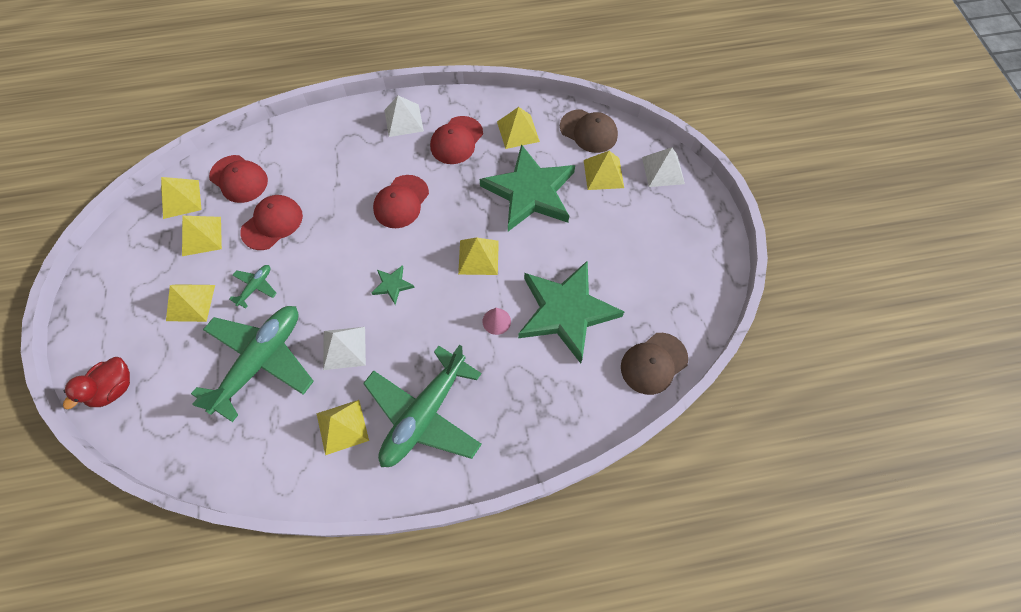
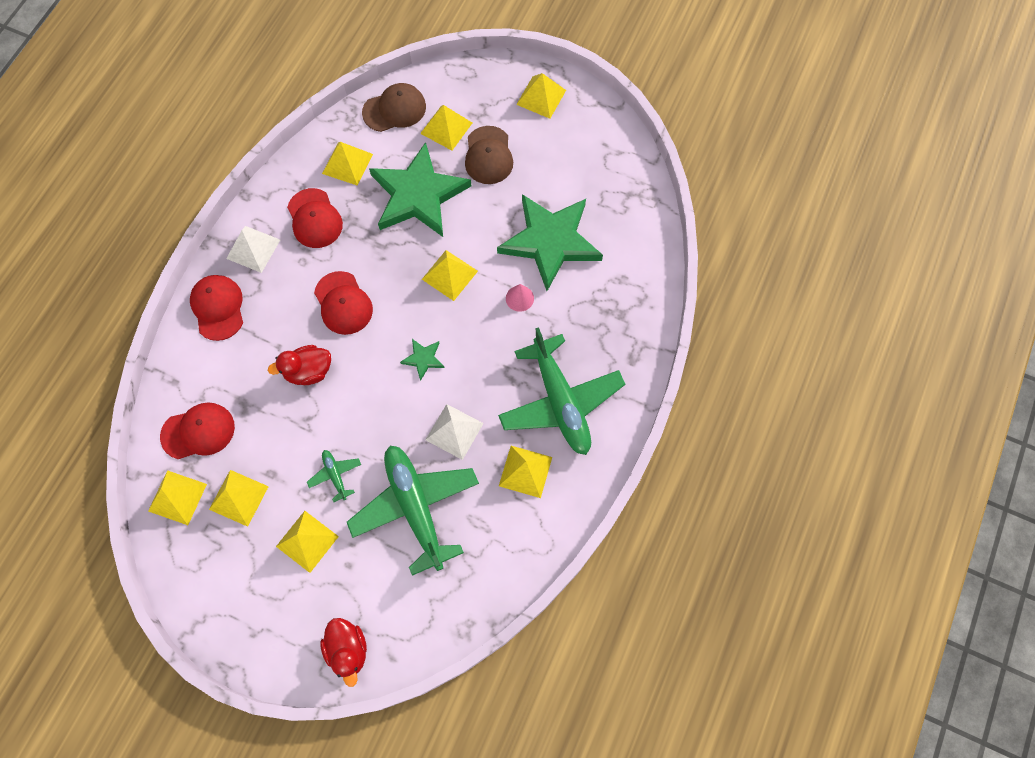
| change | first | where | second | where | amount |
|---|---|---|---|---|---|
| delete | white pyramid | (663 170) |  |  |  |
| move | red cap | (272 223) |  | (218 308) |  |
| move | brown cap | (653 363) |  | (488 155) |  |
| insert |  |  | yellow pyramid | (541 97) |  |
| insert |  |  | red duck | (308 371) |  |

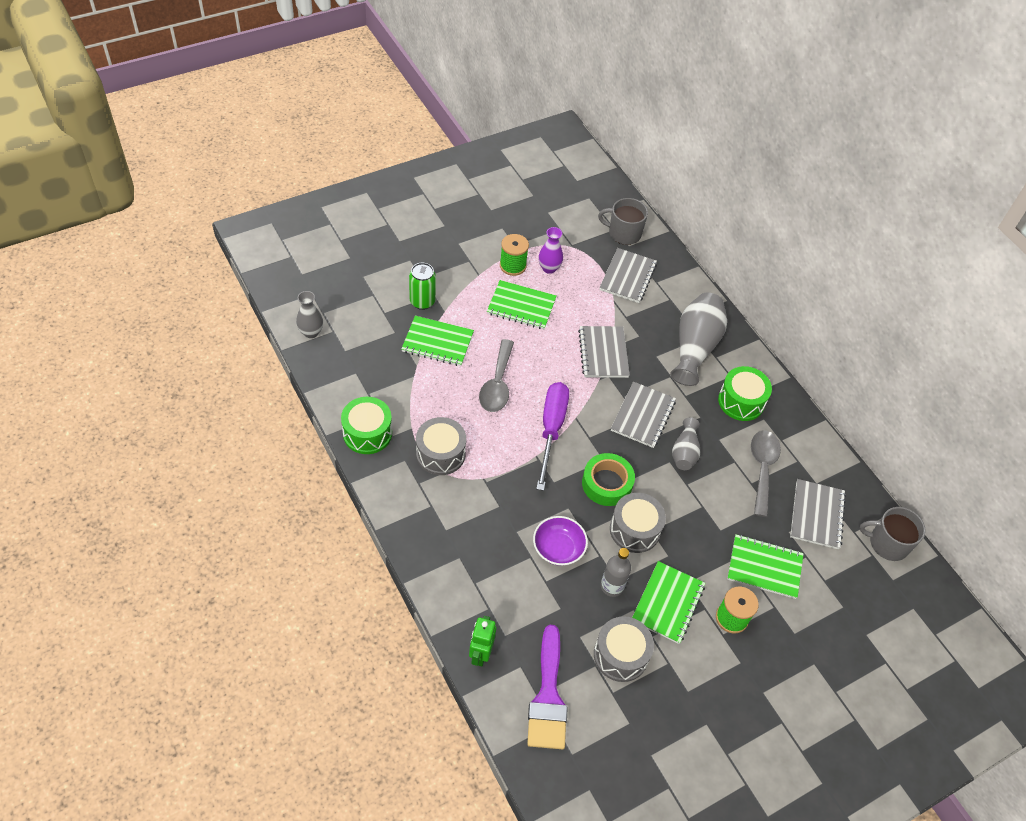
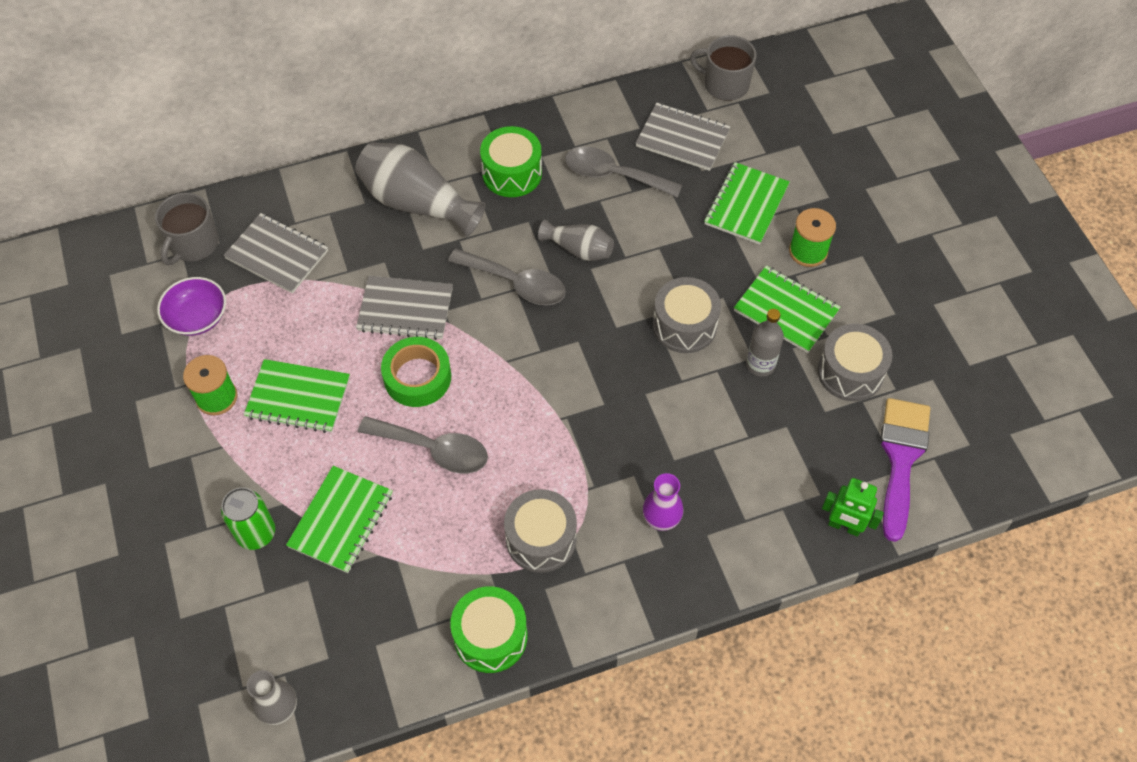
| change | first | where | second | where | amount |
|---|---|---|---|---|---|
| move | purple vase | (549 268) |  | (661 520) |  |
| rotate | green notebook | (521 306) |  | (298 397) | 75 degrees clockwise |
| delete | purple screwdriver | (551 429) |  |  |  |
| replace | grey notebook | (642 416) | grey spoon | (516 283) |  |
| move | green tape | (607 483) |  | (417 377) |  |
| rotate | grey mug | (887 543) |  | (725 84) | 90 degrees clockwise |
| move | purple bowl | (558 548) |  | (197 317) |  |
| rotate | purple brush | (548 697) |  | (901 458) | 90 degrees counterclockwise |

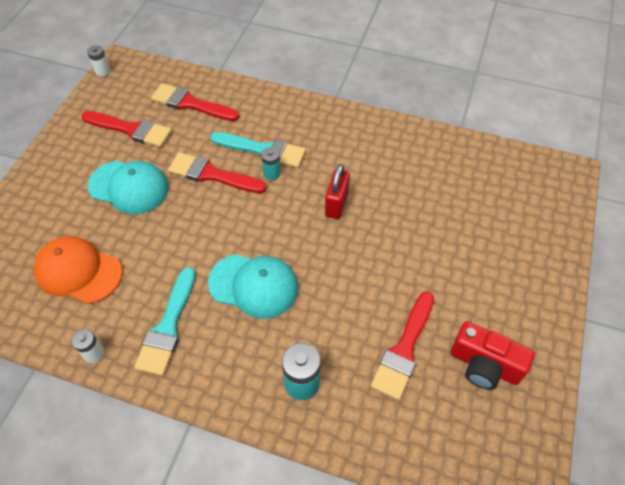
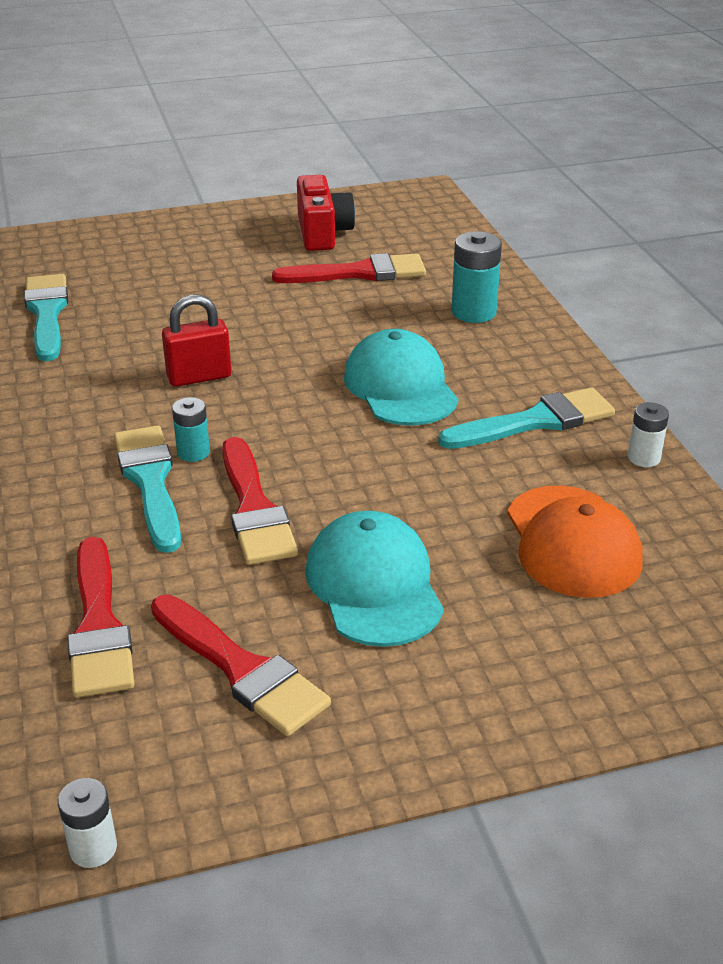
| change | first | where | second | where | amount |
|---|---|---|---|---|---|
| rotate | red brush | (131 129) |  | (241 669) | 150 degrees clockwise |
| insert |  |  | turquoise brush | (47 313) |  |

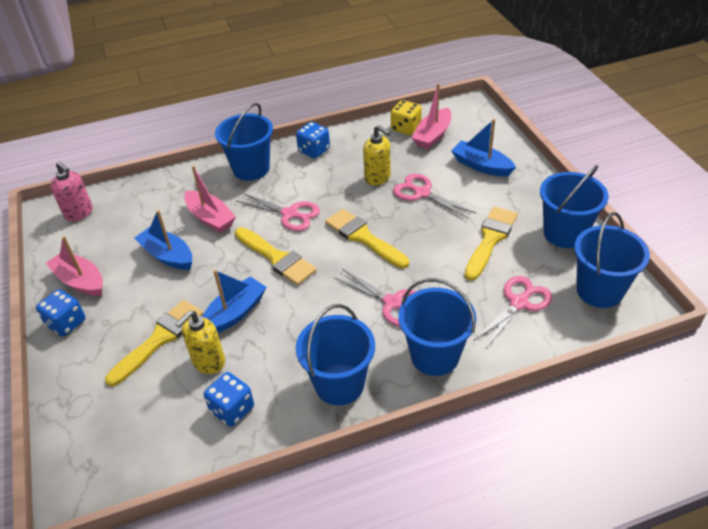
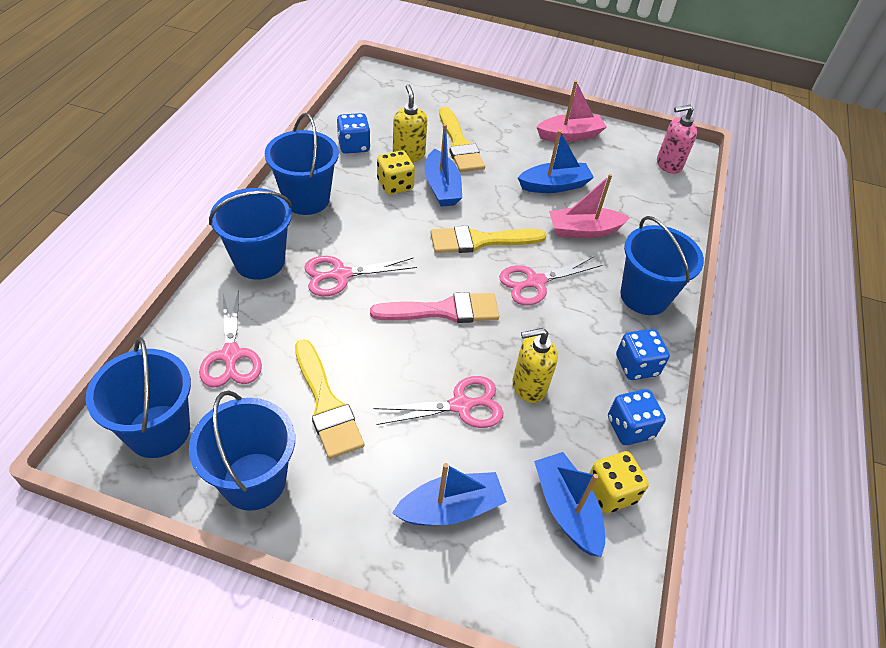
| change | first | where | second | where | amount |
|---|---|---|---|---|---|
| recolor | pink boat | (432 135) | blue boat | (566 509) |  |
| recolor | yellow brush | (363 237) | pink brush | (444 310) |  |
| move | blue dice | (66 323) |  | (630 428) |  |
| insert |  |  | yellow dice | (395 185) |  |

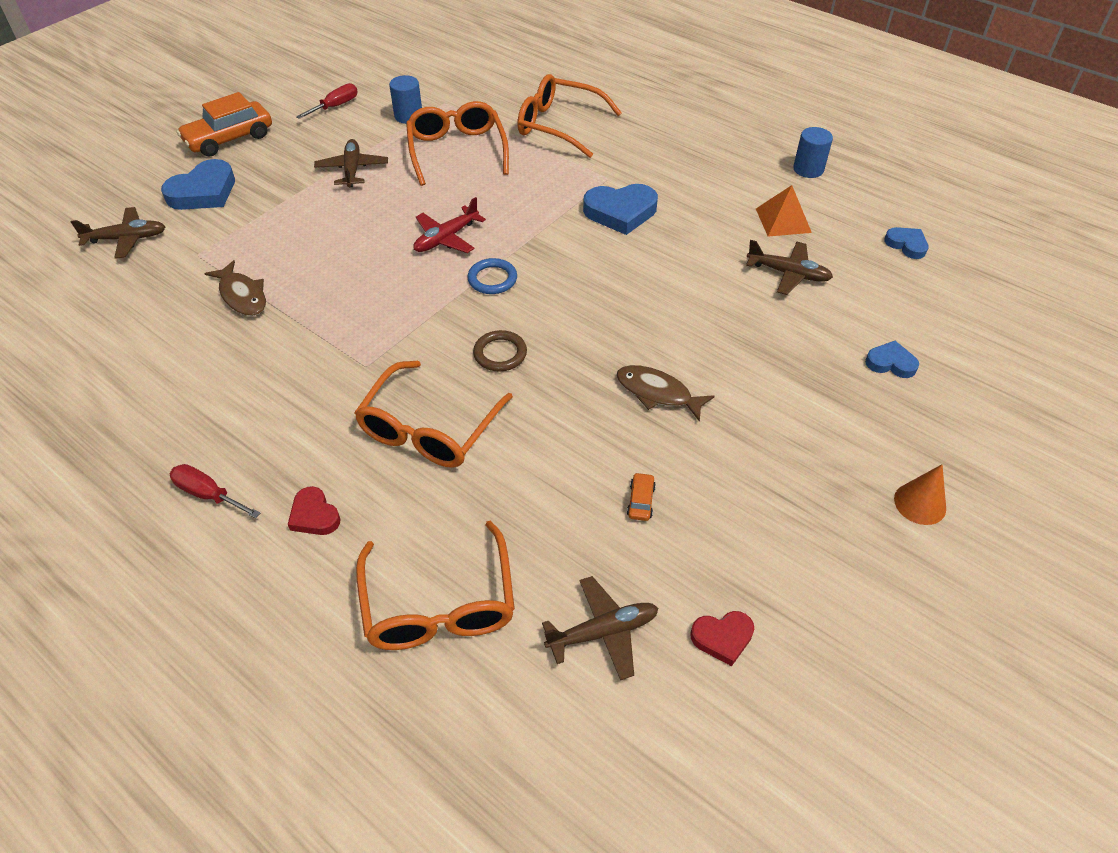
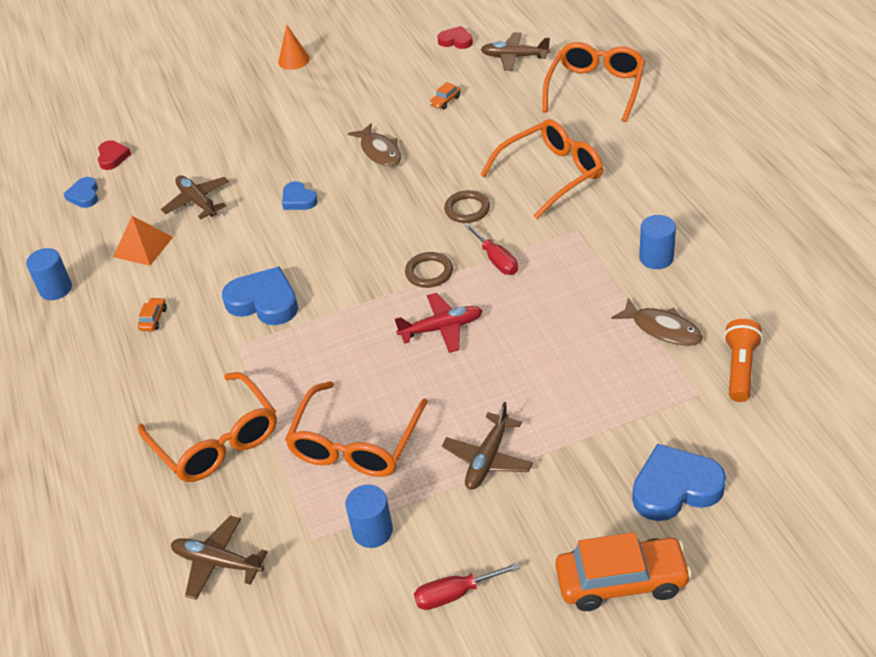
| change | first | where | second | where | amount |
|---|---|---|---|---|---|
| move | brown plane | (127 239) |  | (217 562) |  |
| recolor | blue ring | (492 279) | brown ring | (429 272) |  |
| rotate | brown fish | (242 296) |  | (662 329) | 135 degrees clockwise |
| move | blue heart | (890 363) |  | (298 200) |  |
| move | red screwdriver | (208 494) |  | (496 260) |  |
| move | red heart | (314 515) |  | (112 157) |  |
| insert |  |  | blue cylinder | (656 258) |  |
| insert |  |  | orange car | (153 319) |  |
| insert |  |  | orange flashlight | (740 369) |  |

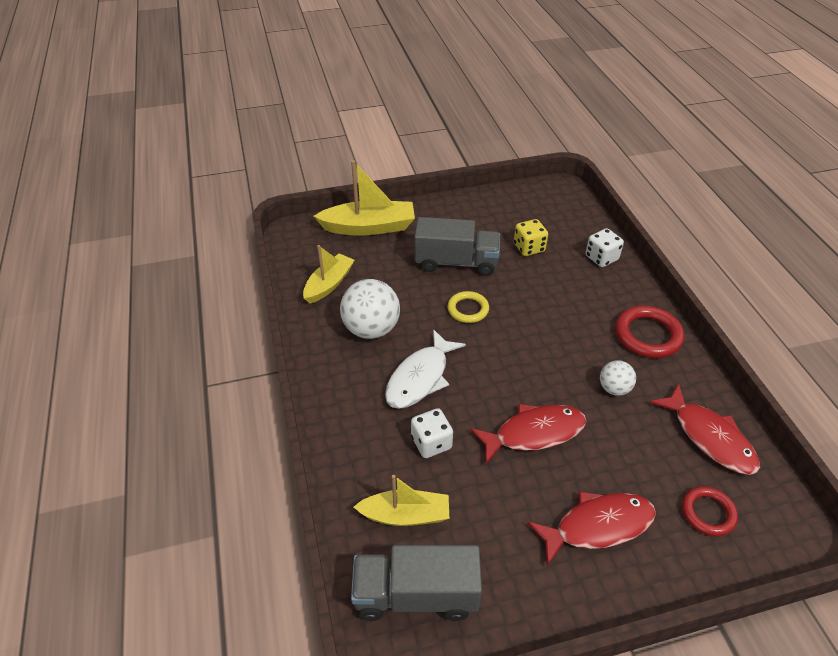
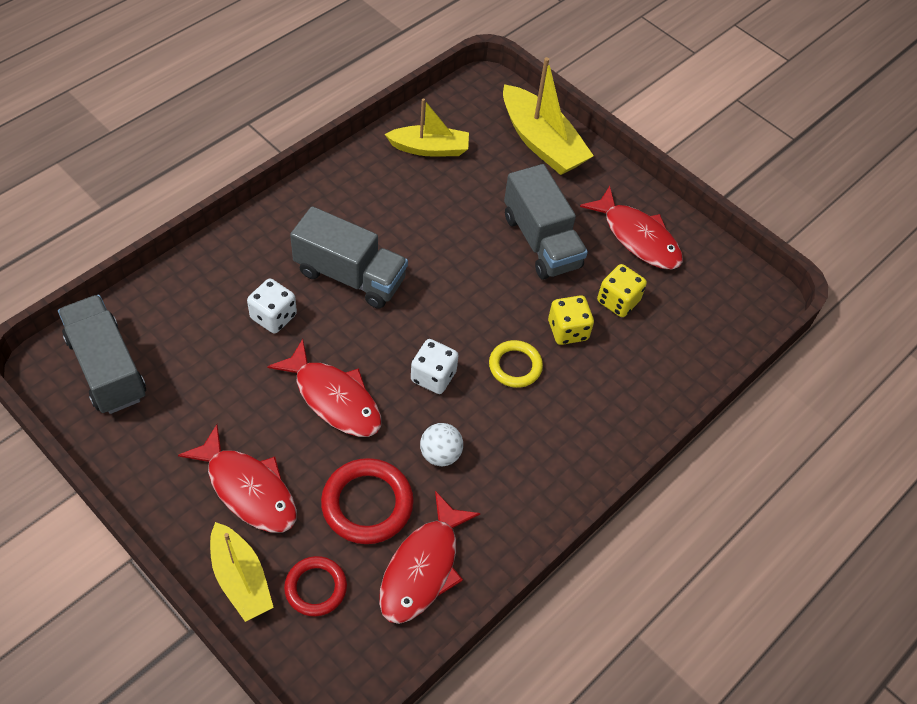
| change | first | where | second | where | amount |
|---|---|---|---|---|---|
| move | white dice | (601 258) |  | (433 376) |  |
| delete | white ball | (371 329) |  |  |  |
| move | yellow ring | (468 309) |  | (515 366) |  |
| move | red ring | (648 335) |  | (367 504) |  |
| replace | white fish | (420 377) | grey truck | (350 276) |  |
| move | yellow boat | (405 515) |  | (241 578) |  |
| insert |  |  | red fish | (637 237) |  |
| insert |  |  | yellow dice | (568 330) |  |

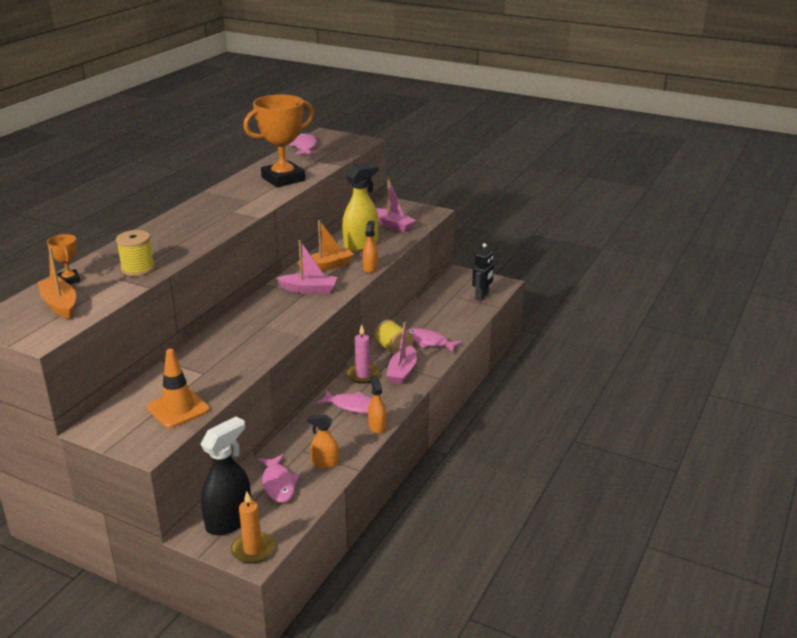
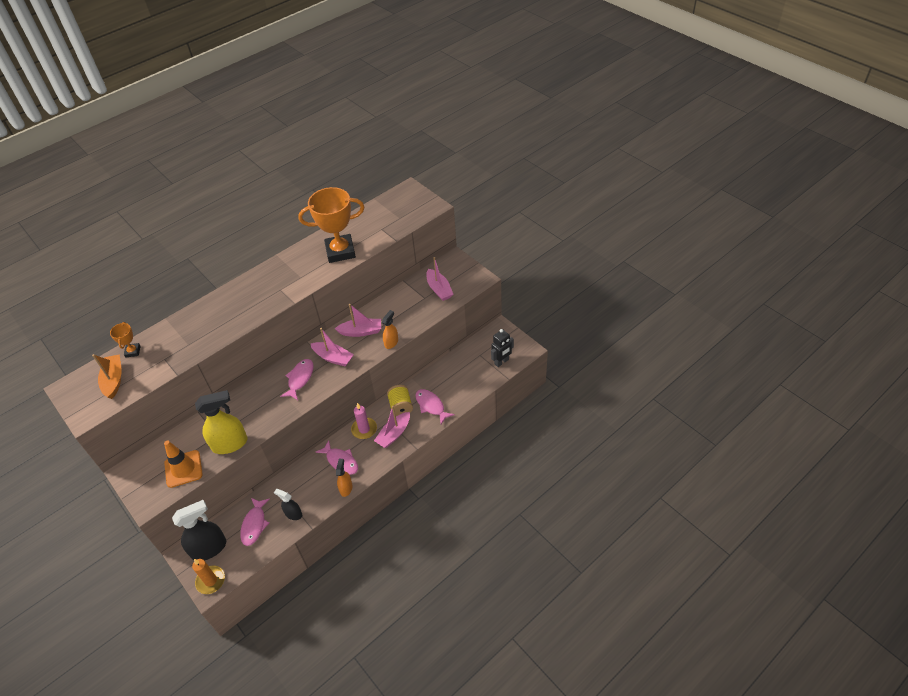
| change | first | where | second | where | amount |
|---|---|---|---|---|---|
| move | pink fish | (305 147) |  | (300 379) |  |
| move | yellow spray bottle | (361 244) |  | (230 444) |  |
| recolor | orange boat | (327 266) | pink boat | (361 331) |  |
| delete | yellow spool | (138 269) |  |  |  |
| recolor | orange spray bottle | (325 463) | black spray bottle | (293 514) |  |

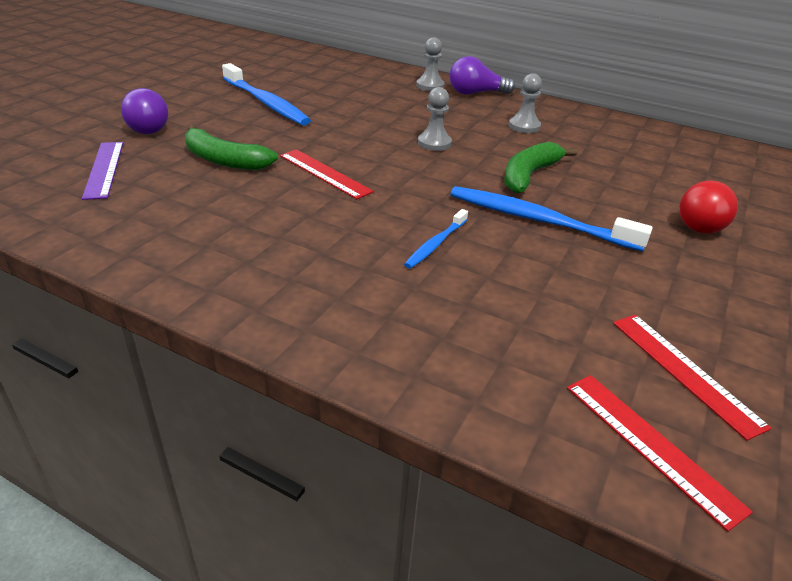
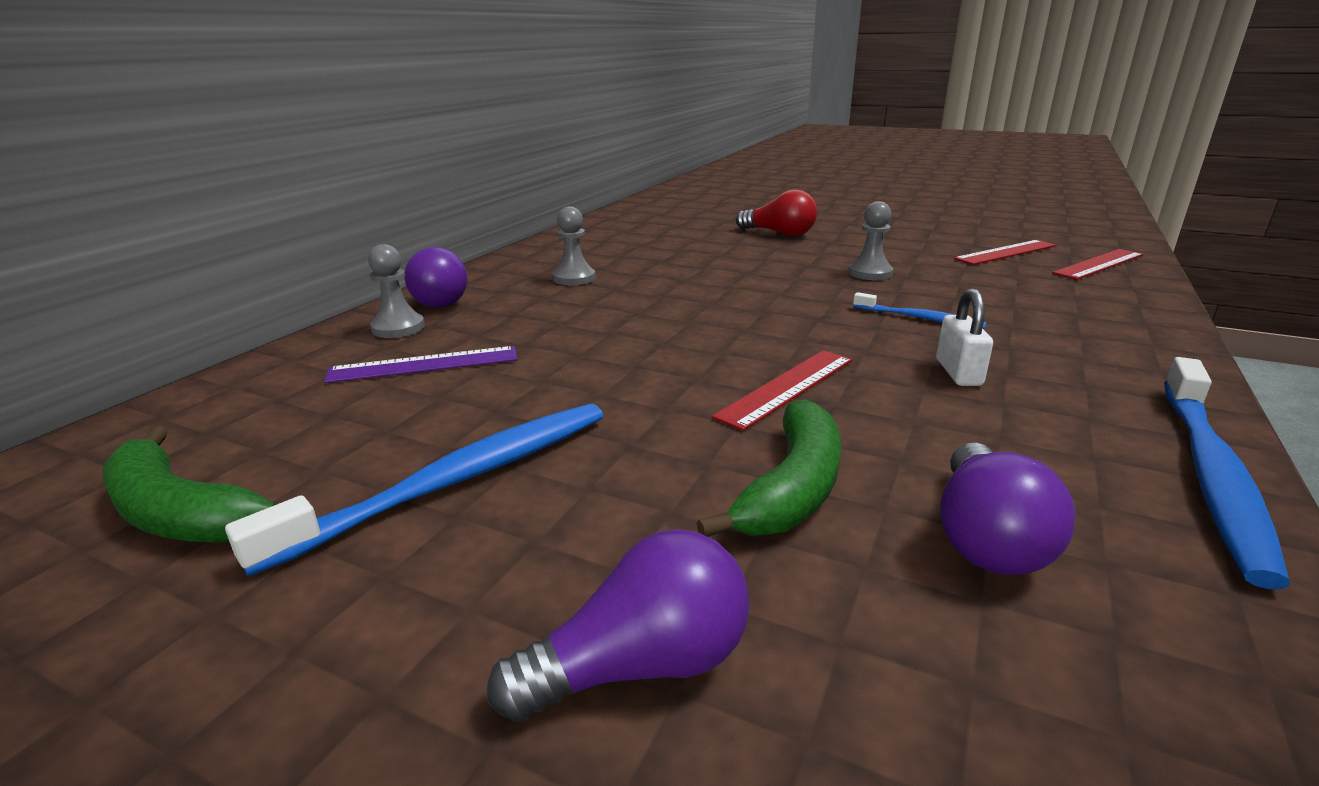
| change | first | where | second | where | amount |
|---|---|---|---|---|---|
| move | grey pawn | (434 143) |  | (870 273) |  |
| move | purple ruler | (104 169) |  | (424 364) |  |
| move | green banana | (529 175) |  | (179 512) |  |
| move | blue toothbrush | (538 220) |  | (1210 474) |  |
| insert |  |  | white padlock | (958 372) |  |
| insert |  |  | purple light bulb | (985 537) |  |

